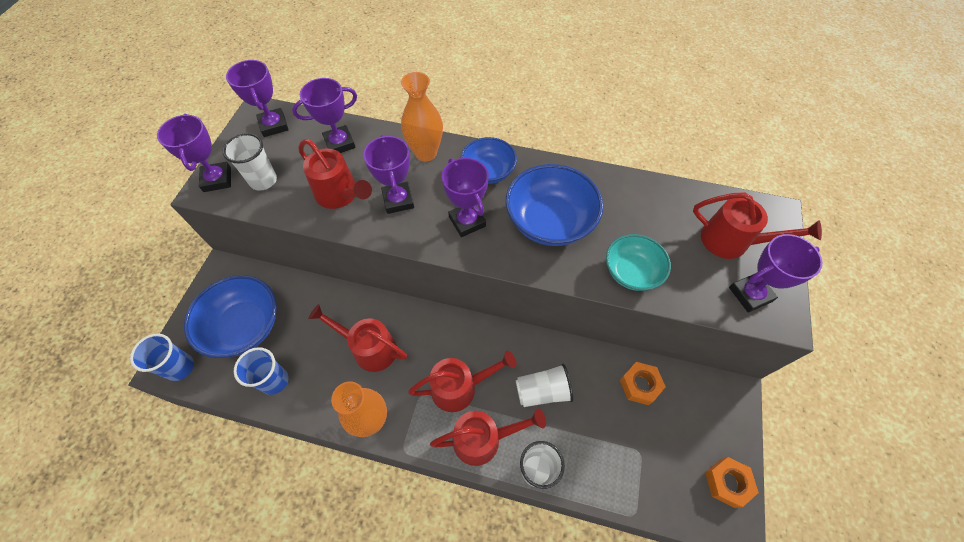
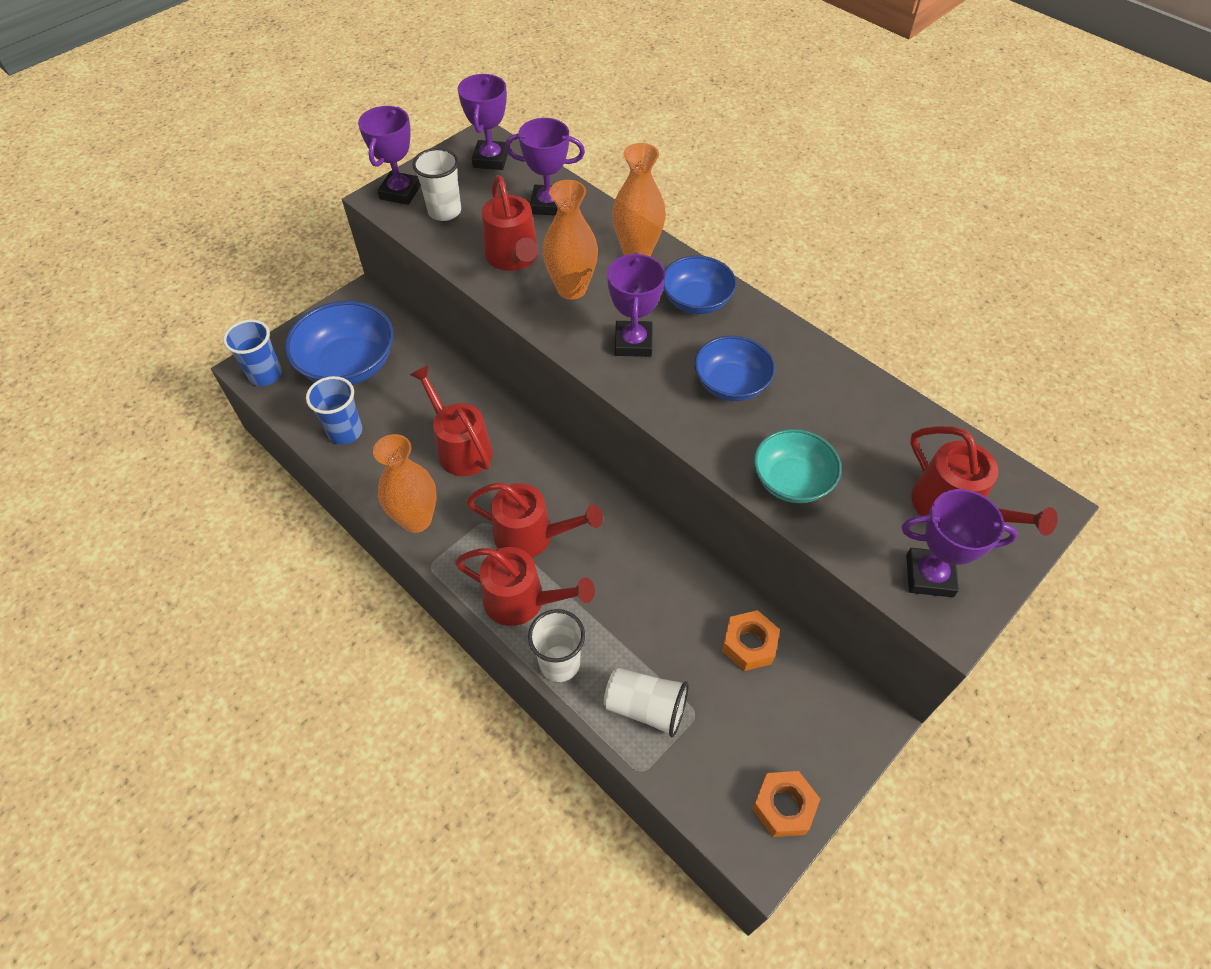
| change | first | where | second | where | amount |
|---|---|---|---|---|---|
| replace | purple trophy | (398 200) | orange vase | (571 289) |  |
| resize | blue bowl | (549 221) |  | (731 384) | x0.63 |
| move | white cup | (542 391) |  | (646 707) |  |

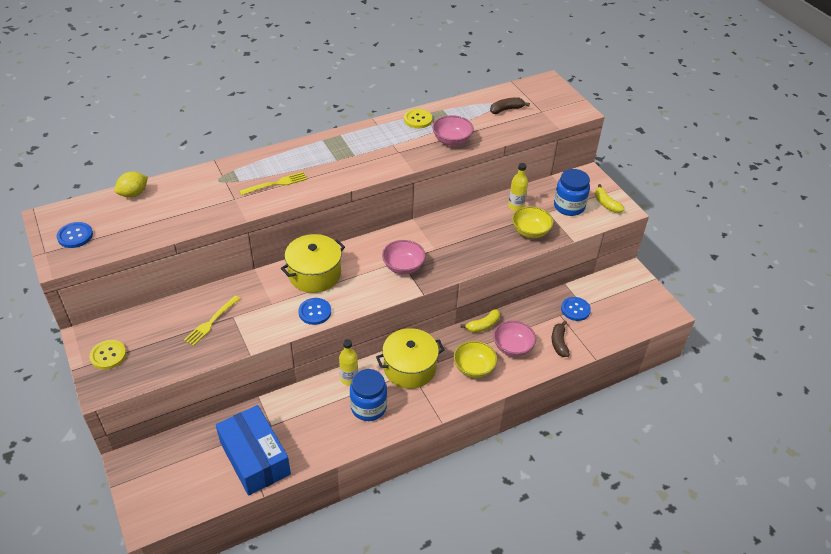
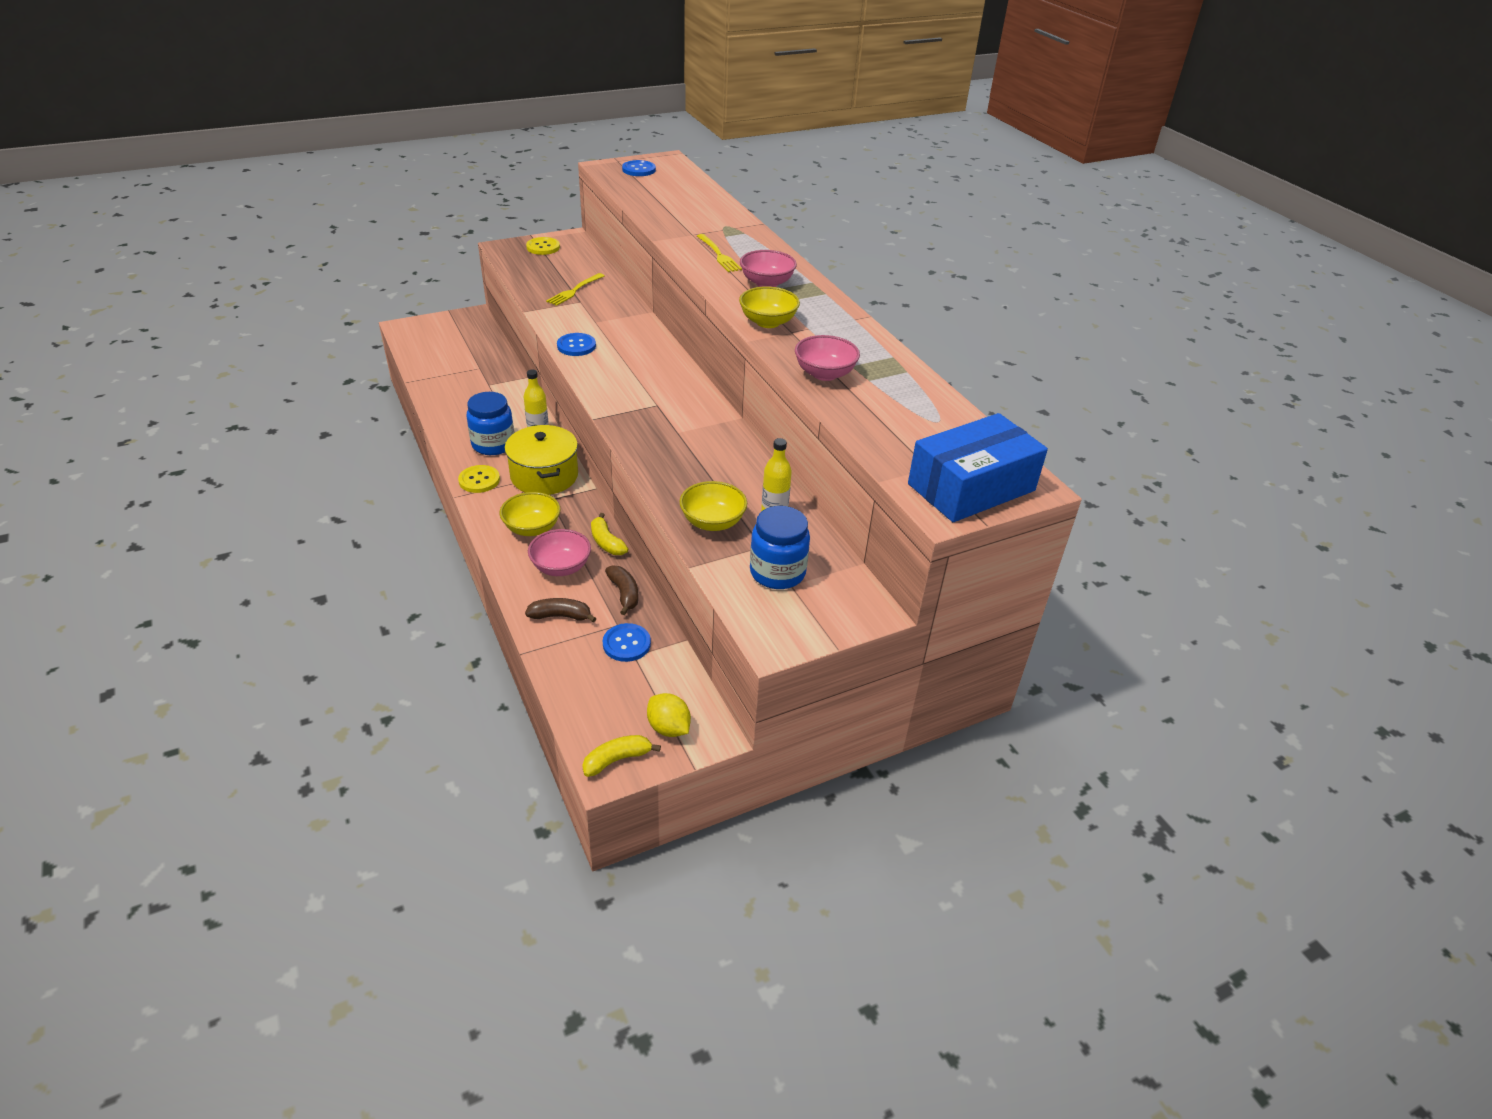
| change | first | where | second | where | amount |
|---|---|---|---|---|---|
| move | brown banana | (506 109) |  | (624 593) |  |
| move | yellow button | (418 119) |  | (479 480) |  |
| move | yellow lemon | (134 194) |  | (668 728) |  |
| move | yellow banana | (606 204) |  | (617 760) |  |
| delete | yellow pot | (314 274) |  |  |  |
| move | pink bowl | (403 267) |  | (766 283) |  |
| rotate | yellow fork | (211 322) |  | (574 291) | 90 degrees counterclockwise |
| move | blue box | (255 458) |  | (971 487) |  |
| insert |  |  | yellow bowl | (768 322) |  |

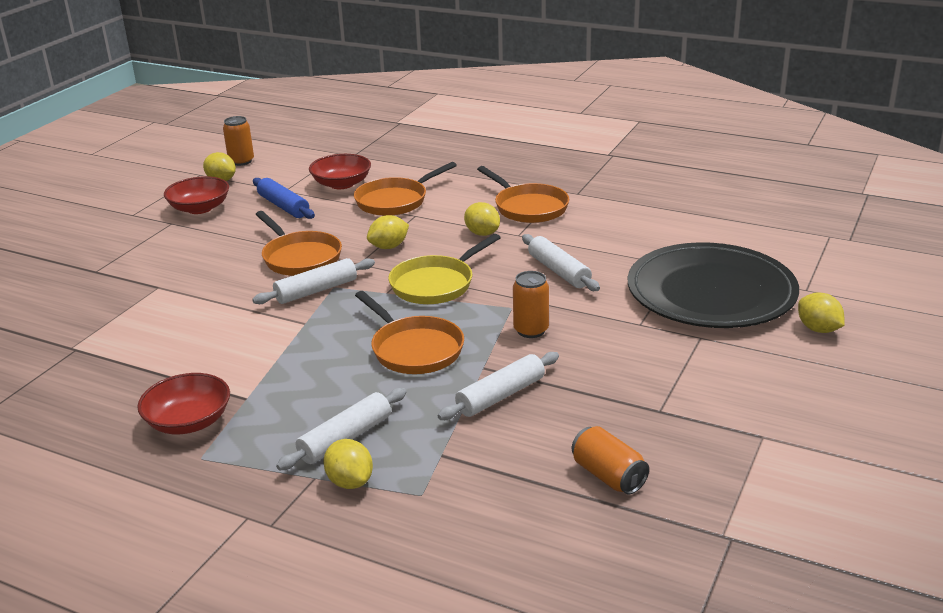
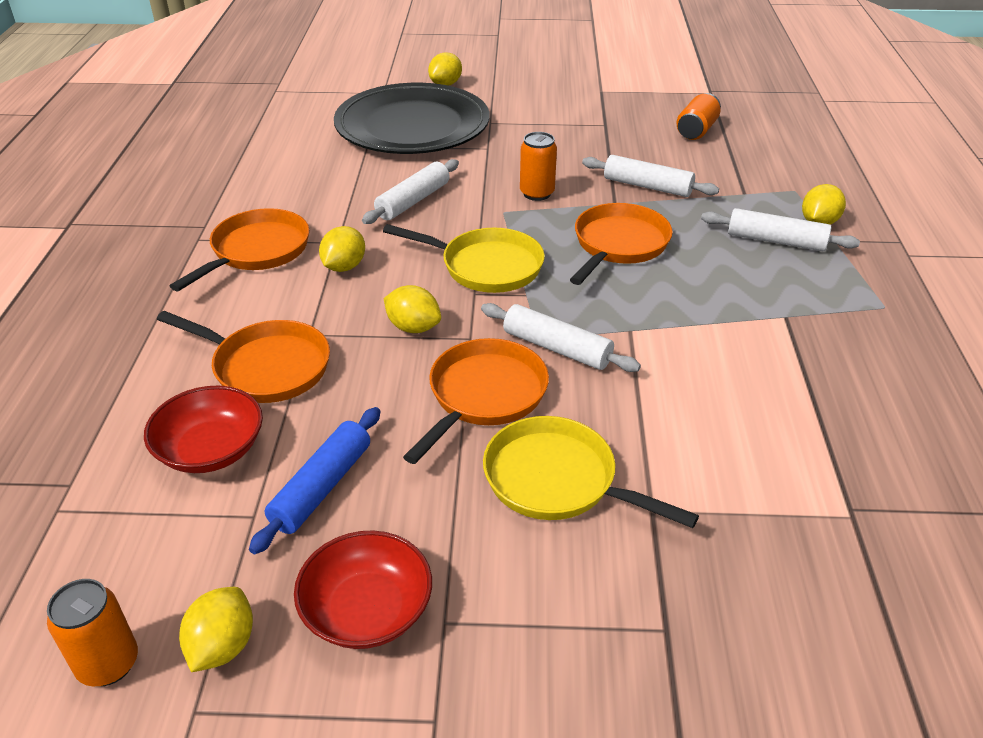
| change | first | where | second | where | amount |
|---|---|---|---|---|---|
| delete | red bowl | (188 421) |  |  |  |
| insert |  |  | yellow pan | (557 480) |  |

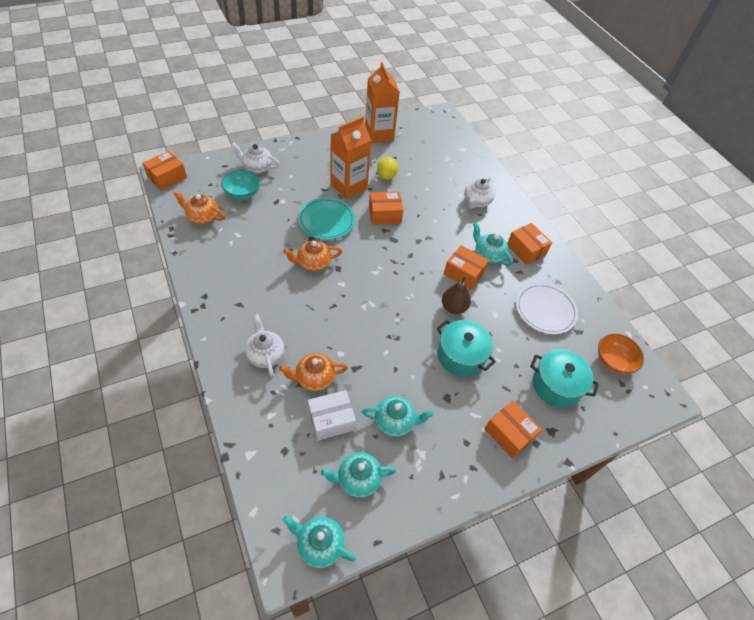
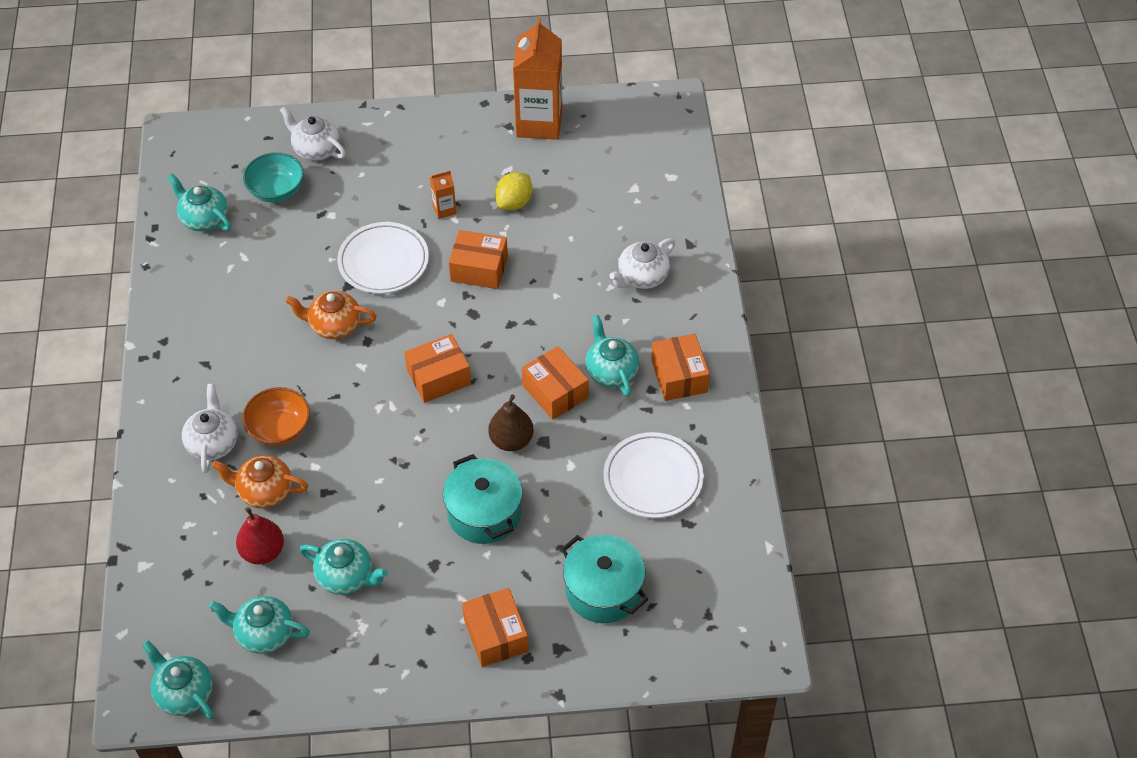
| change | first | where | second | where | amount |
|---|---|---|---|---|---|
| resize | orange carton | (348 186) |  | (444 209) | x0.43 |
| move | orange box | (167 177) |  | (439 377) |  |
| recolor | orange teapot | (202 217) | turquoise teapot | (204 219) |  |
| recolor | turquoise plate | (326 221) | white plate | (383 261) |  |
| move | orange bowl | (613 361) |  | (279 429) |  |
| replace | white box | (331 420) | red pear | (263 551) |  |

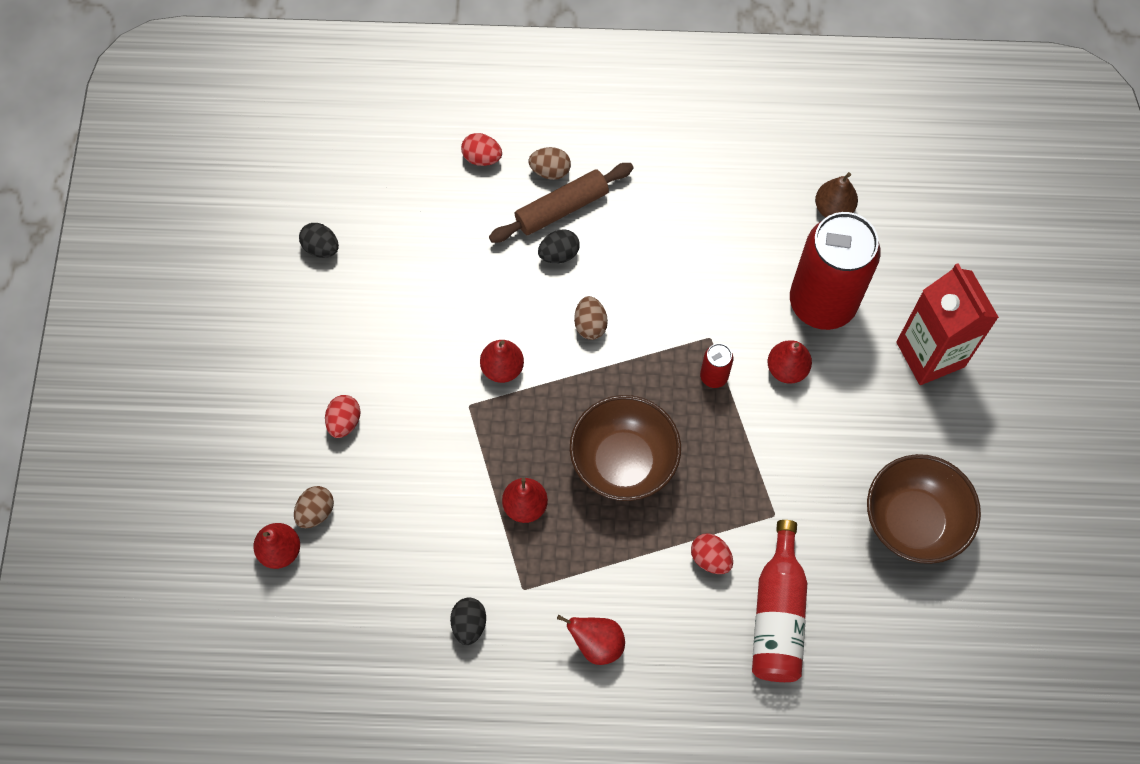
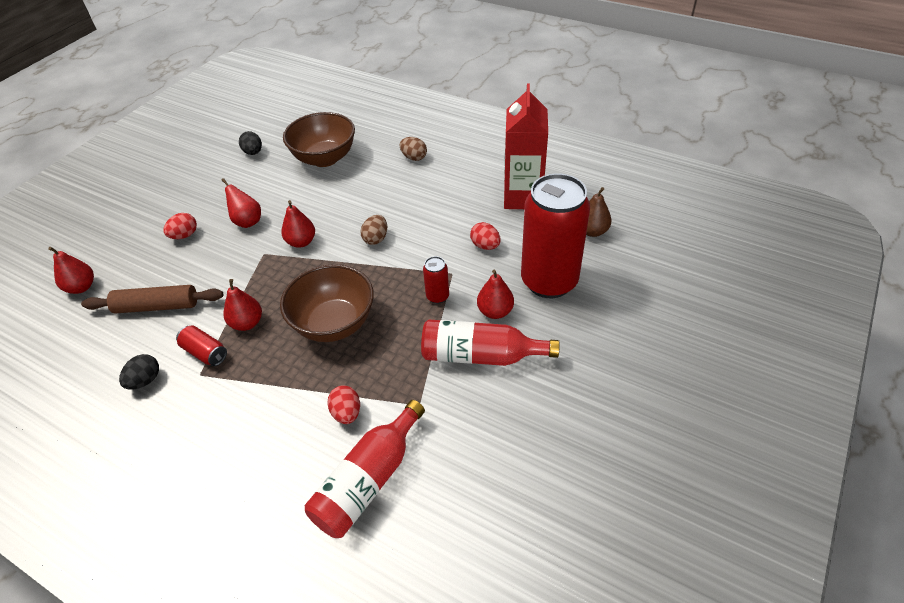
| change | first | where | second | where | amount |
|---|---|---|---|---|---|
| move | red egg | (482 158) |  | (485 246) |  |
| move | brown rolling pin | (562 208) |  | (157 306) |  |
| delete | black egg | (559 254) |  |  |  |
| move | red carton | (930 354) |  | (522 197) |  |
| move | brown bowl | (913 521) |  | (325 158) |  |
| delete | brown egg | (316 512) |  |  |  |
| move | red pear | (597 643) |  | (247 221) |  |
| insert |  |  | red bottle | (481 355) |  |
| insert |  |  | red can | (205 352) |  |

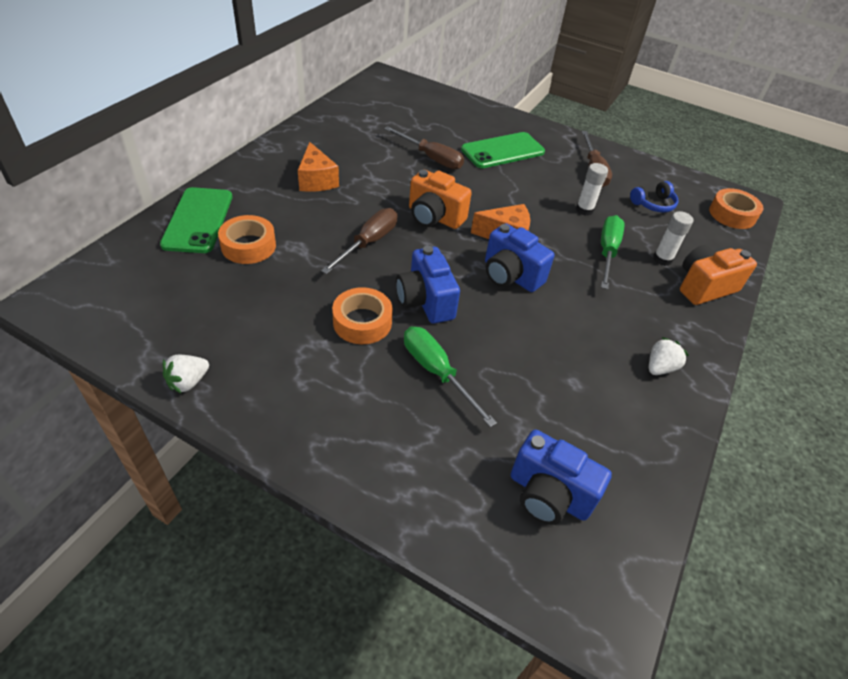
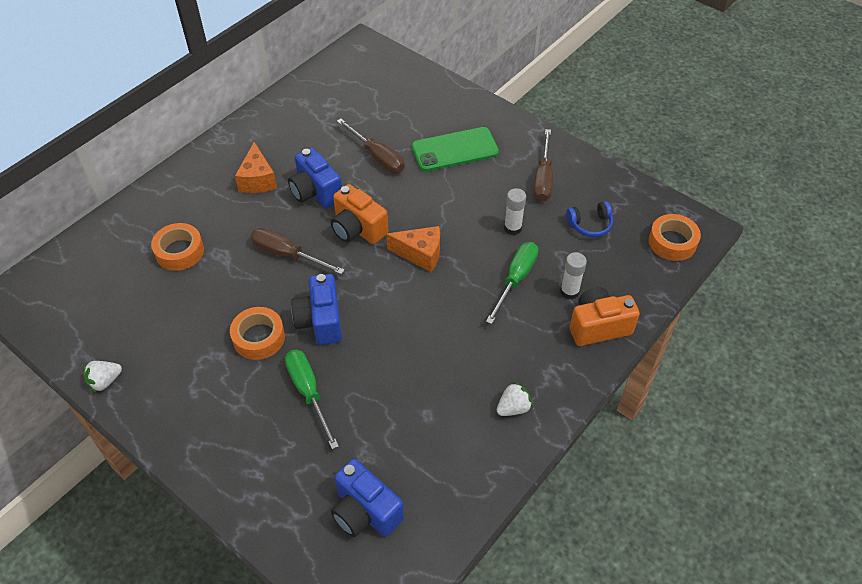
| change | first | where | second | where | amount |
|---|---|---|---|---|---|
| delete | green phone | (198 220) |  |  |  |
| rotate | brown screwdriver | (368 243) |  | (287 254) | 105 degrees counterclockwise |
| move | blue camera | (510 276) |  | (315 192) |  |

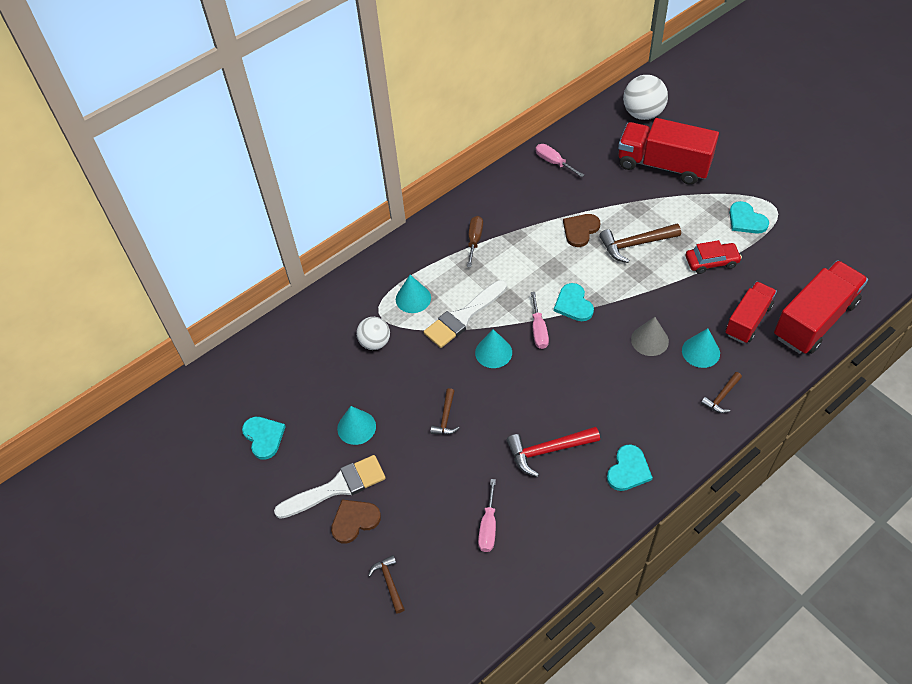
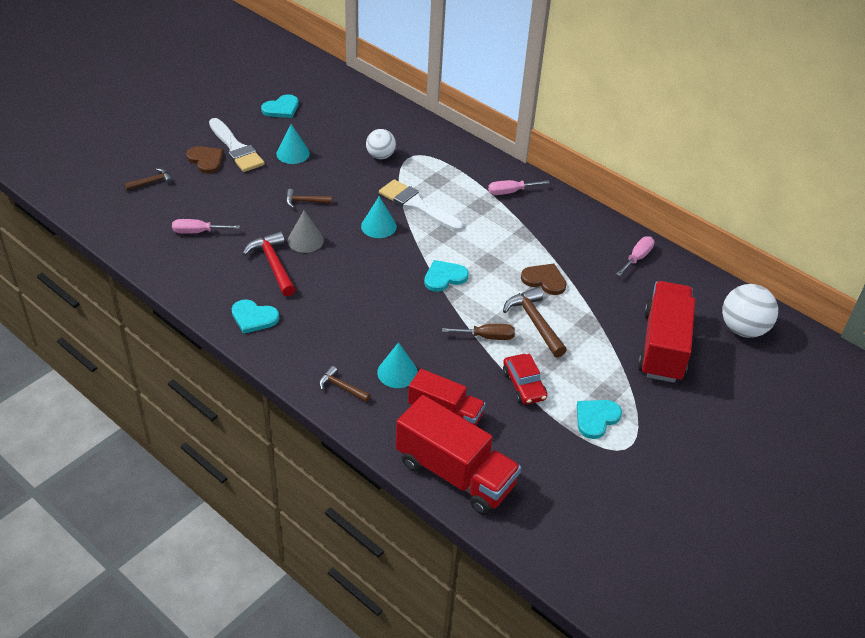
| change | first | where | second | where | amount |
|---|---|---|---|---|---|
| move | brown screwdriver | (474 240) |  | (487 337) |  |
| delete | turquoise cone | (413 298) |  |  |  |
| move | pink screwdriver | (538 330) |  | (510 192) |  |
| move | grey cone | (649 340) |  | (305 240) |  |

